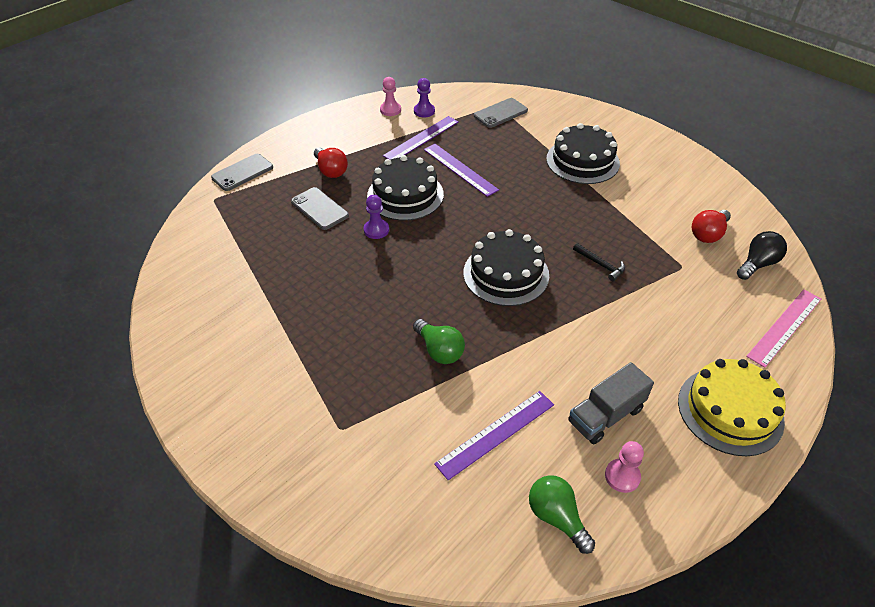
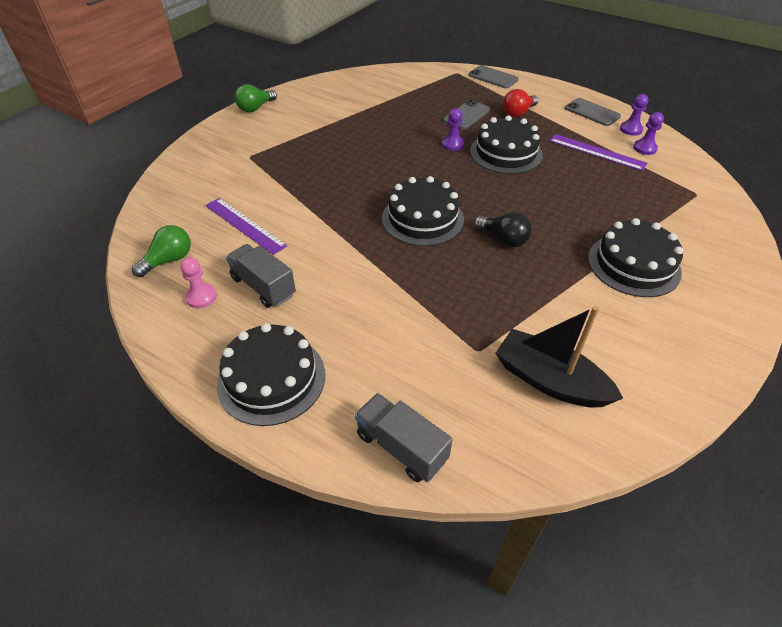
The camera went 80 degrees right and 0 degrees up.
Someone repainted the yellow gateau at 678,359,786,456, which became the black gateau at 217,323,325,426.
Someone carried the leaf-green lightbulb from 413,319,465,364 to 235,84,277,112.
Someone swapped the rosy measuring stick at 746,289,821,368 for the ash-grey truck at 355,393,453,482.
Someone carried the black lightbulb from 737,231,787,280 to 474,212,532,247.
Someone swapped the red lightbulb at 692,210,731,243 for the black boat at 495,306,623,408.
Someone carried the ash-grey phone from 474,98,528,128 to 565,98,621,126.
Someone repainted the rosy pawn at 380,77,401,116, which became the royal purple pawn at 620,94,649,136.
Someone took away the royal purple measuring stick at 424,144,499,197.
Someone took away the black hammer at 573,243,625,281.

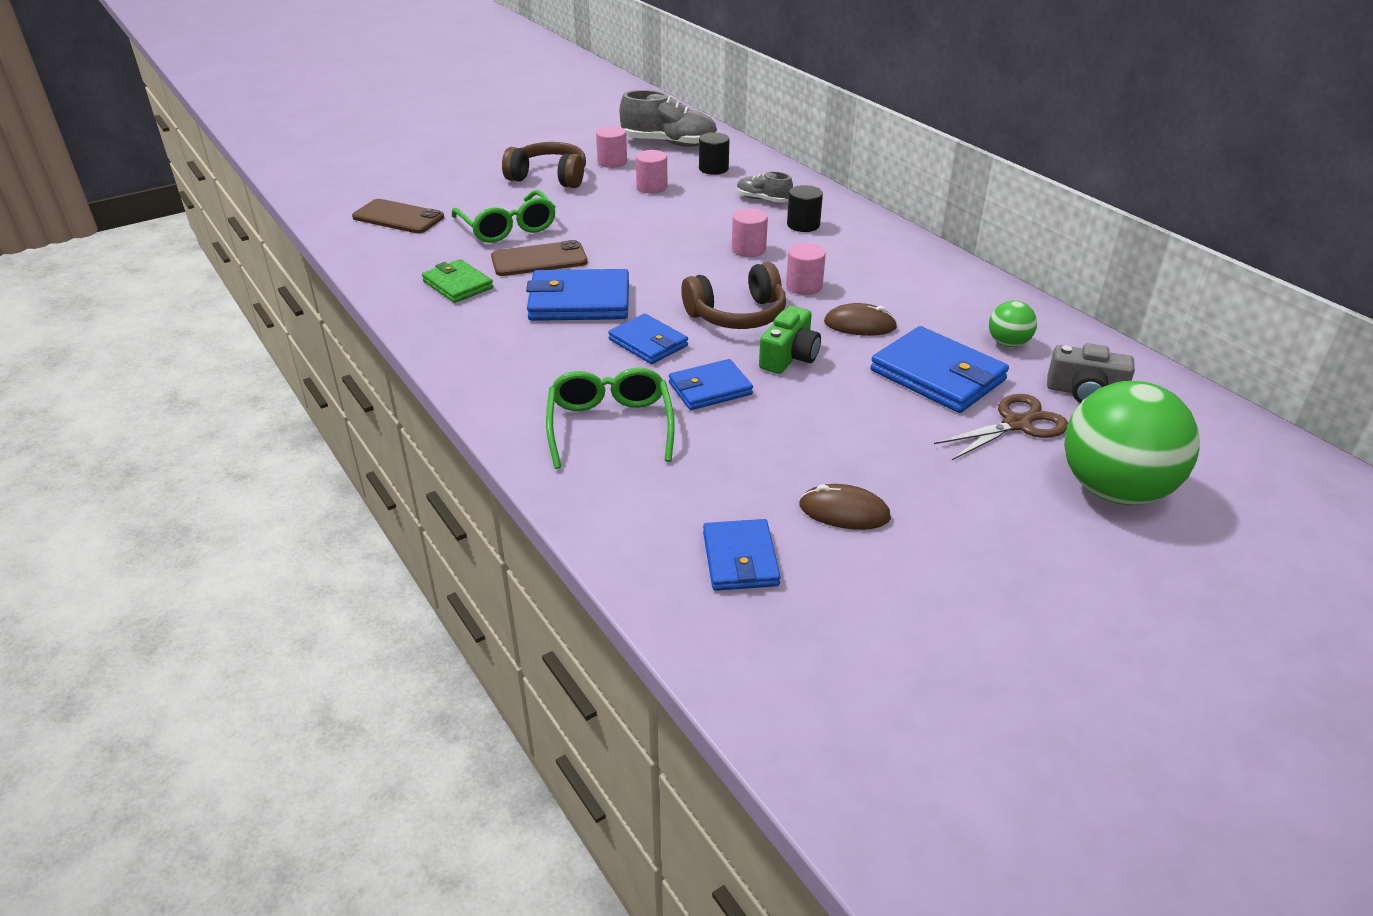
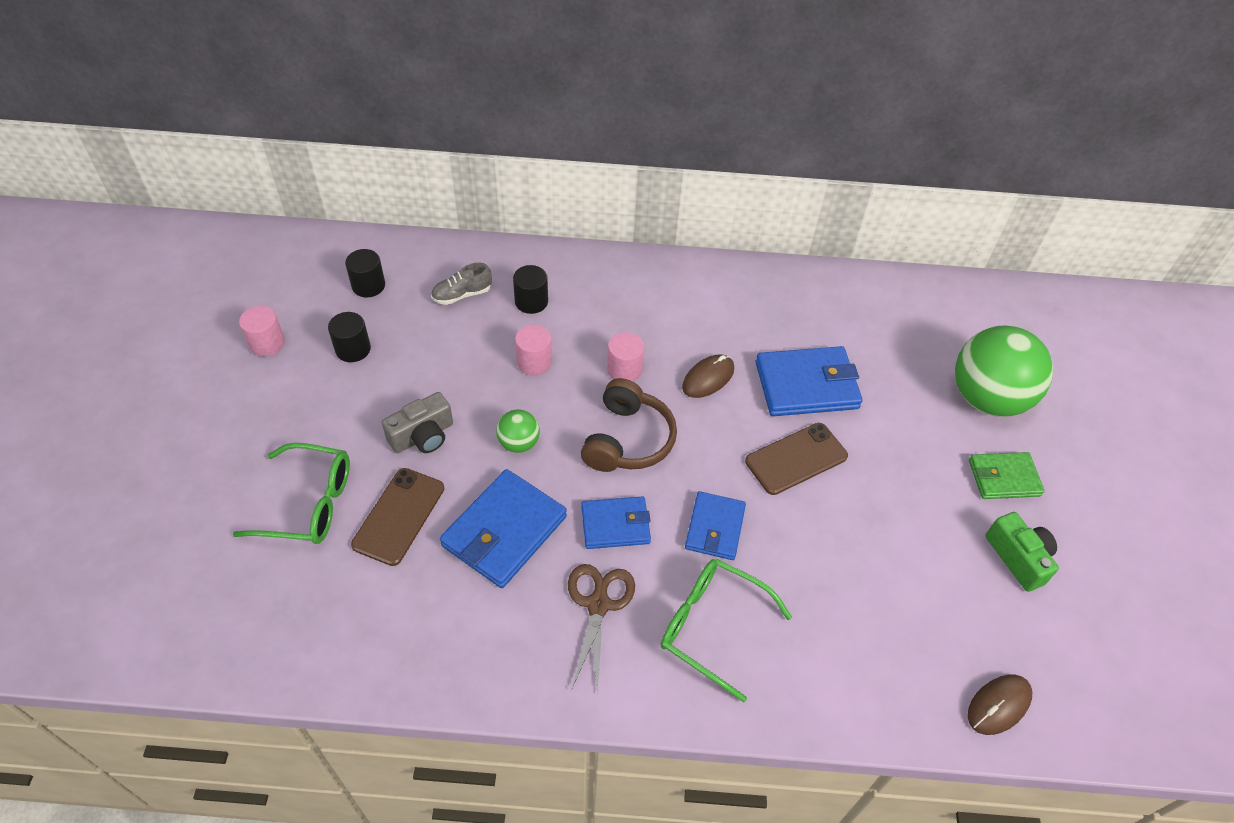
The camera went 55 degrees left and 15 degrees up.
Someone repainted the rosy solid cylinder at 636,150,668,194, which became the black solid cylinder at 328,312,371,362.
Someone carried the ash-grey photo camera from 1047,343,1135,403 to 382,392,453,453.
Someone carried the leaf-green play ball from 989,301,1037,347 to 496,409,540,453.
Someone carried the russet scissors from 934,394,1068,460 to 568,564,635,694.
Someone carried the russet phone from 352,199,444,233 to 745,423,848,495.
Someone carried the russet PC mouse from 799,484,891,530 to 968,675,1032,735.
Someone carried the leaf-green card wallet from 422,259,493,303 to 969,452,1045,499.
Someone carried the leaf-green photo camera from 759,306,821,374 to 986,512,1059,592.
Someone took away the russet over-ear headphones at 502,142,586,188.
Someone took away the ash-grey shoe at 620,90,718,147.
Someone took away the blue card wallet at 703,519,781,591.

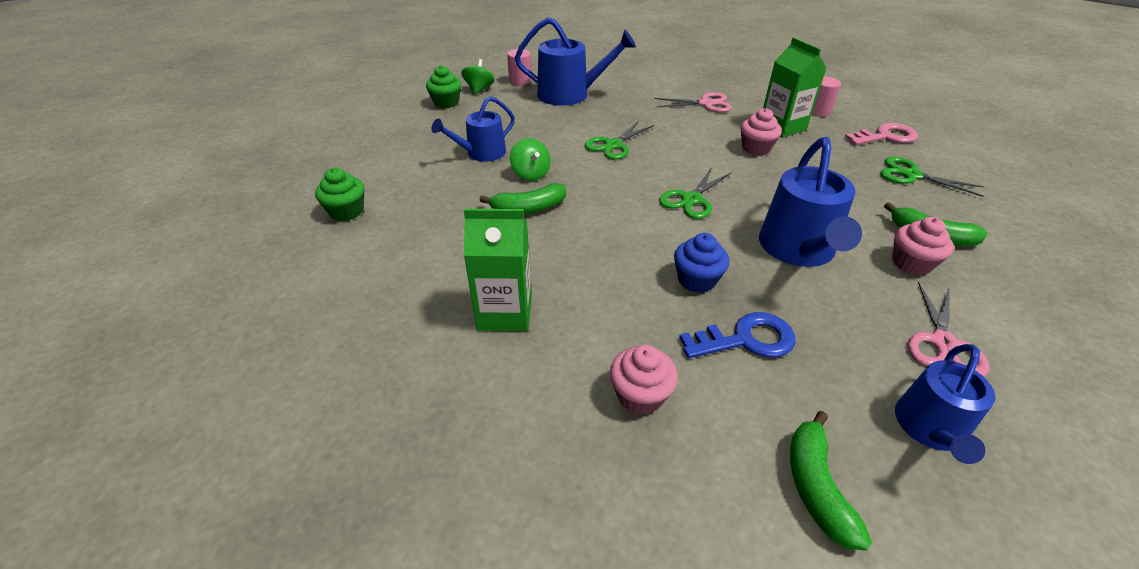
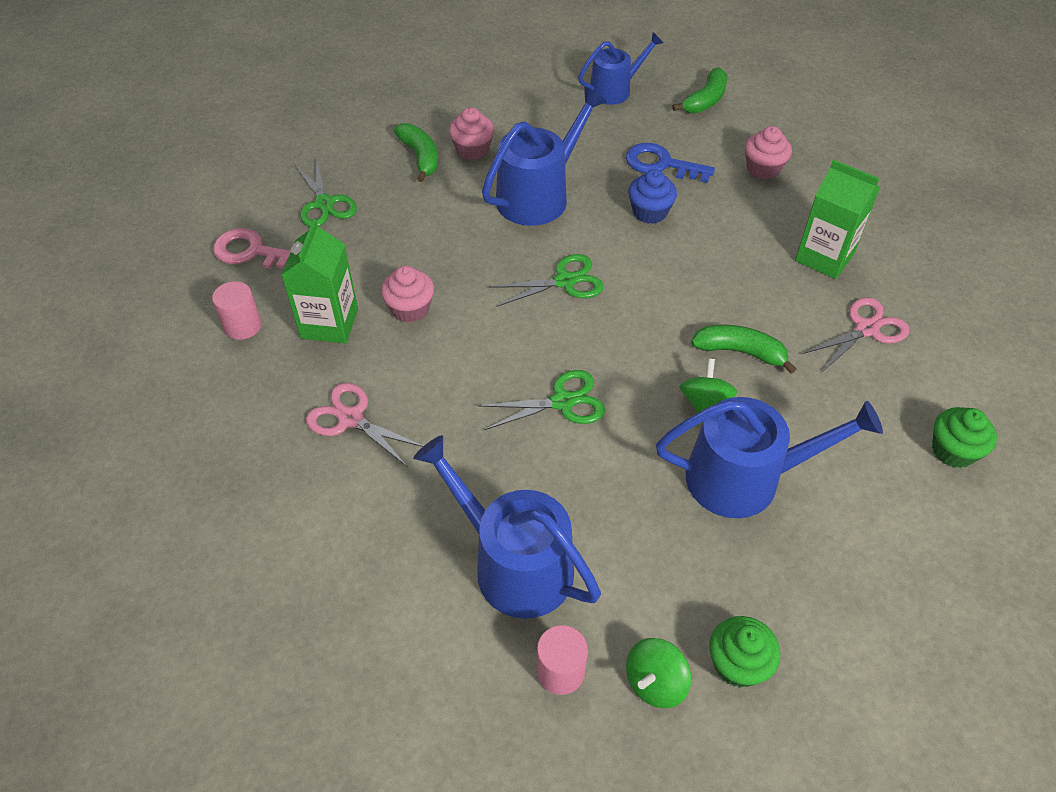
The camera went 145 degrees left and 10 degrees up.
Someone scaled the blue watering can at 432,96,515,162 by 1.56.
Someone carried the rosy scissors from 908,282,989,377 to 802,297,909,372.

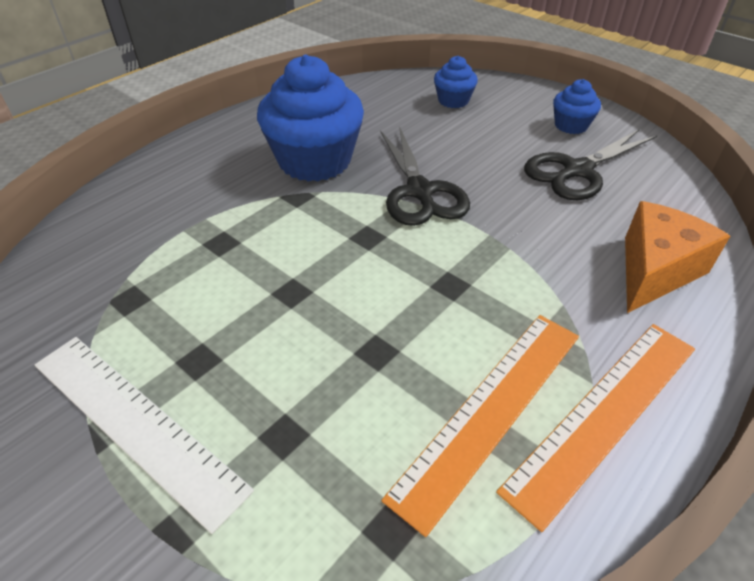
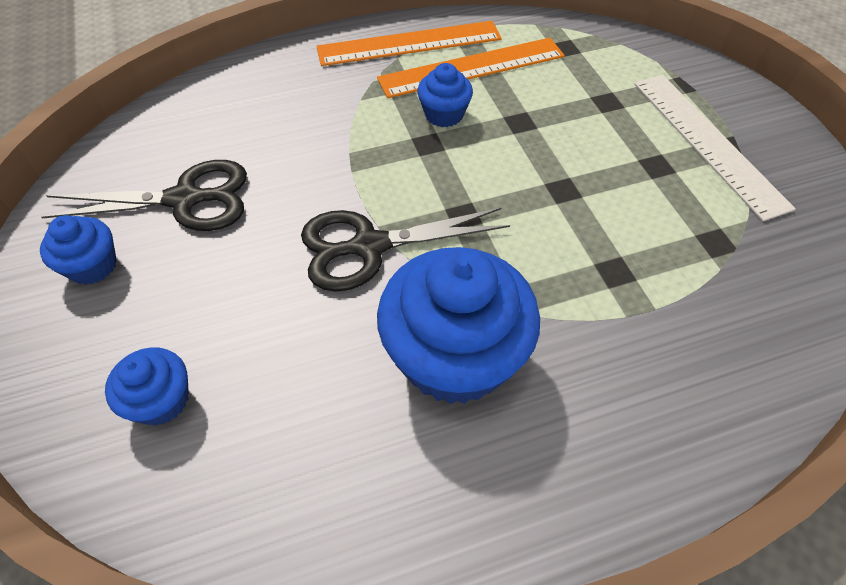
The camera went 150 degrees left and 10 degrees up.
Someone rotated the black scissors at 380,126,470,226 by 120 degrees counterclockwise.
Someone put down the blue fairy cake at 417,63,473,127.
Someone took away the orange piece of cheese at 625,201,730,313.

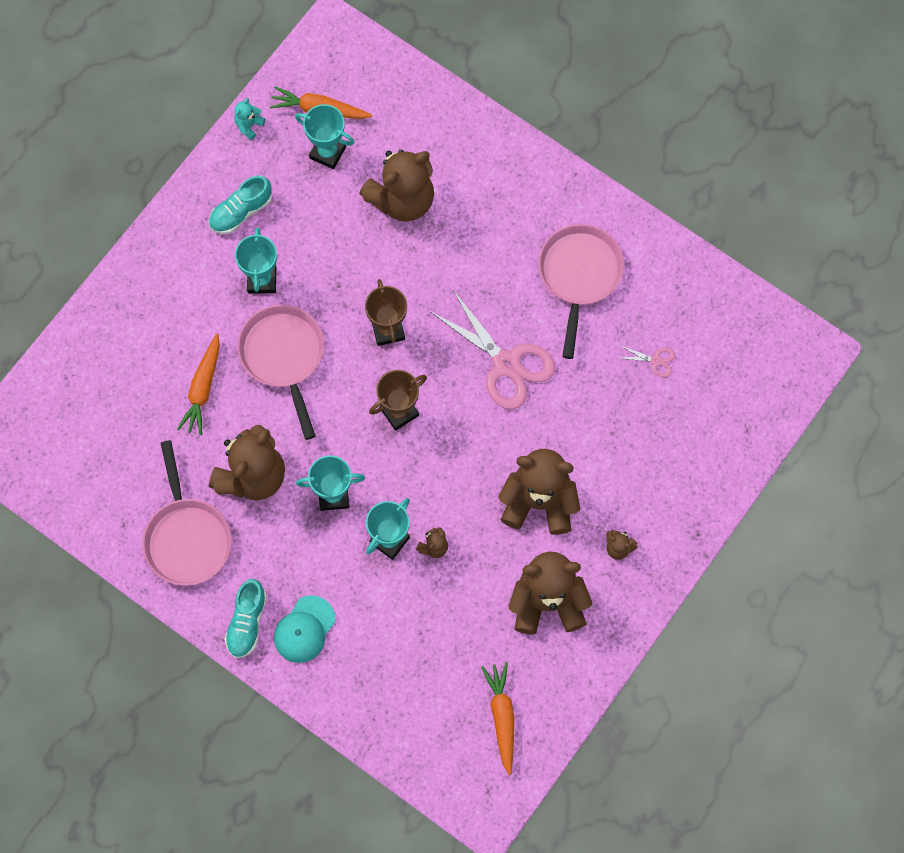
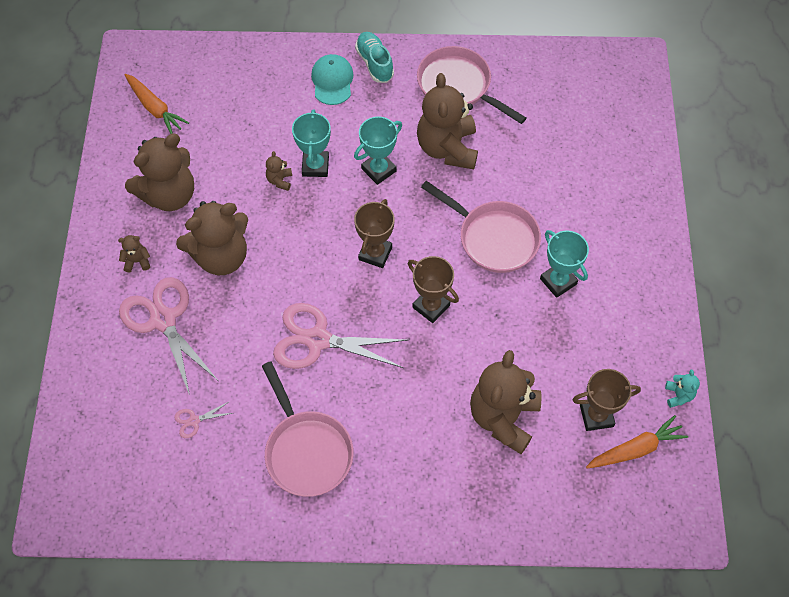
The camera went 145 degrees right and 10 degrees down.
Someone put down the rosy scissors at 119,277,218,395.
Someone repainted the teal trophy at 295,104,354,169, which became the russet trophy at 572,369,641,431.
Someone took away the orange root vegetable at 177,333,220,435.
Someone took away the teal shoe at 209,176,272,234.

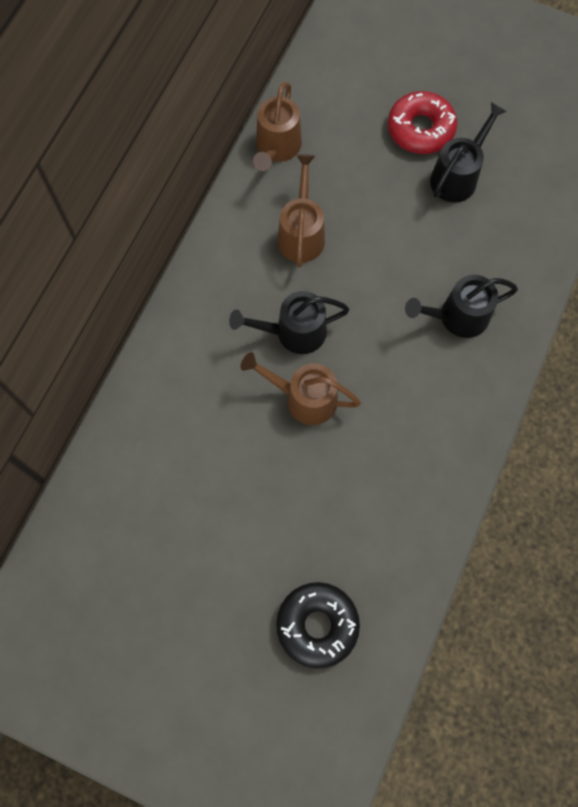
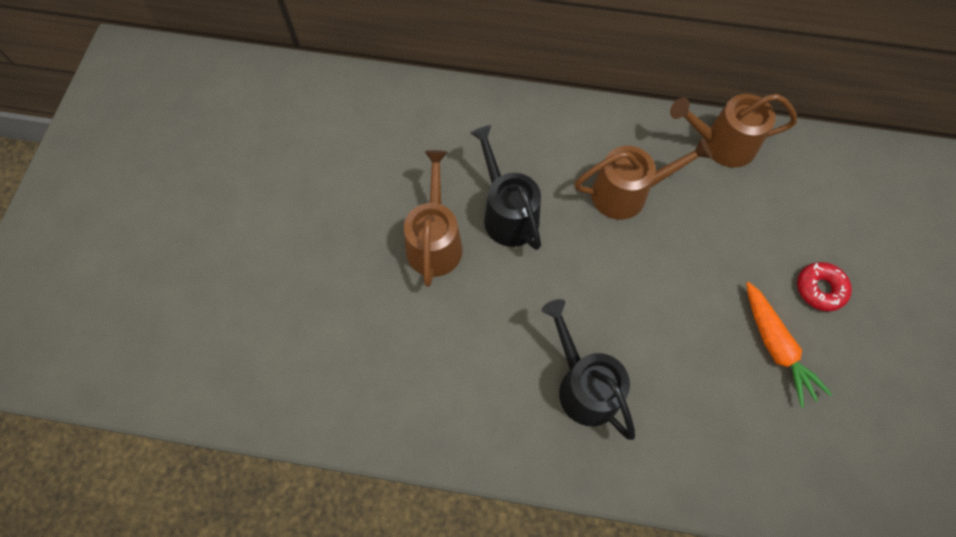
The camera went 75 degrees right and 5 degrees down.
Someone swapped the black watering can at 430,102,507,203 for the orange root vegetable at 746,282,832,408.
Someone scaled the red donut at 388,91,457,154 by 0.59.
Someone took away the black donut at 276,582,360,669.

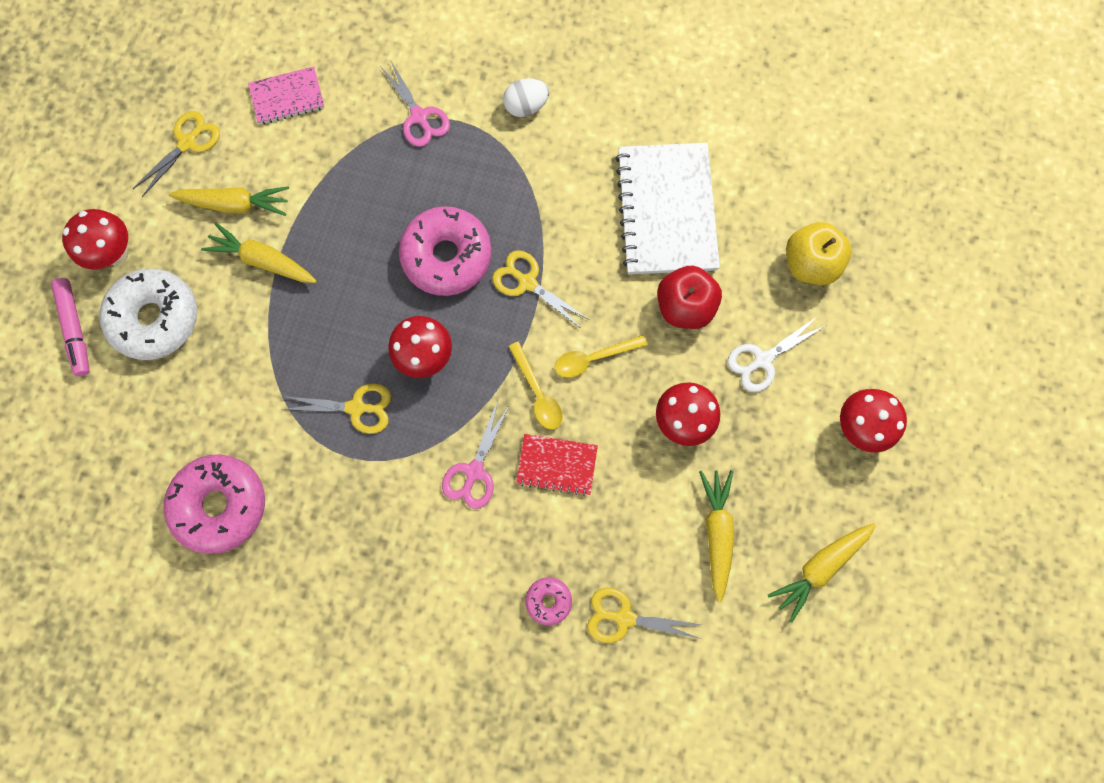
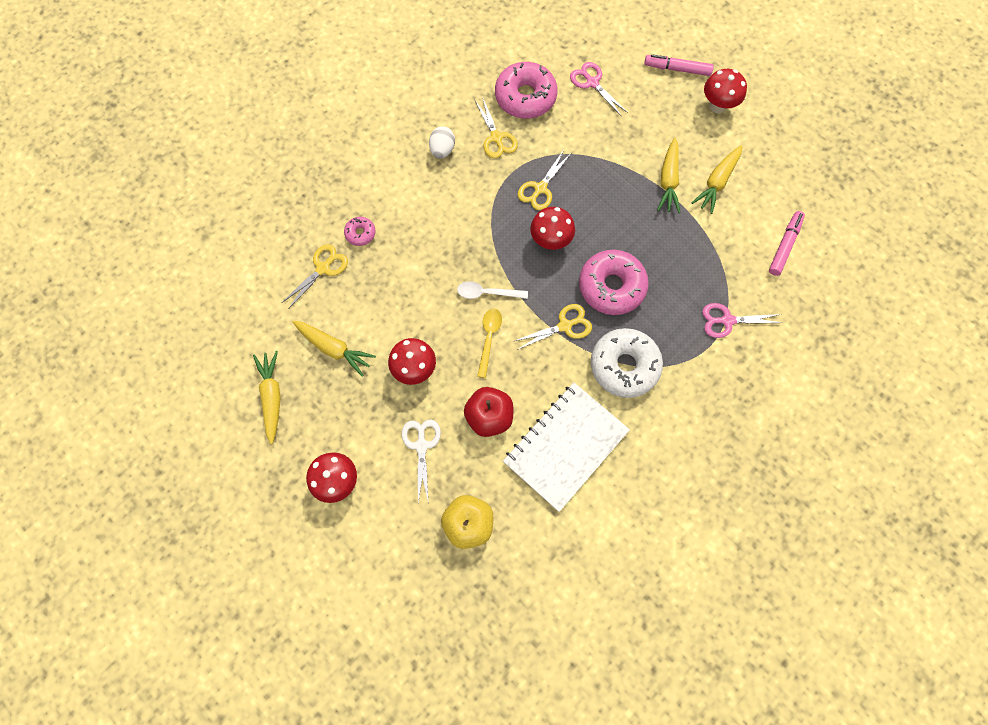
The camera went 120 degrees right and 5 degrees down.
Someone carried the snow-white egg shape from 503,78,549,117 to 429,126,455,159.
Someone repainted the yellow tablespoon at 508,342,563,430, which became the snow-white tablespoon at 457,281,528,299.
Someone carried the yellow scissors from 133,111,220,197 to 475,96,518,158.
Someone rotated the snow-white notebook at 615,143,720,275 by 75 degrees counterclockwise.
Someone carried the rosy scissors from 442,401,509,509 to 570,62,628,117.
Someone carried the snow-white donut from 99,269,197,360 to 591,328,663,398.
Someone rotated the yellow root vegetable at 201,222,317,283 by 135 degrees clockwise.
Someone swapped the rosy notebook at 248,66,325,124 for the rosy felt pen at 769,211,805,276.
Someone took away the red notebook at 516,434,598,496.

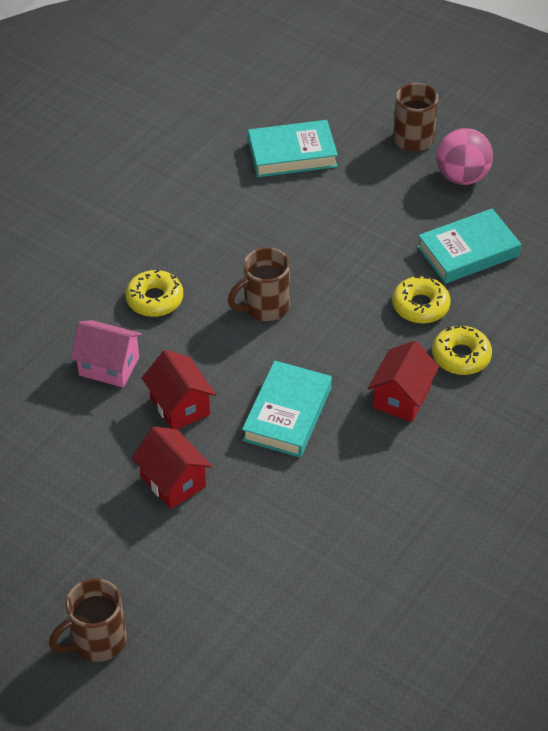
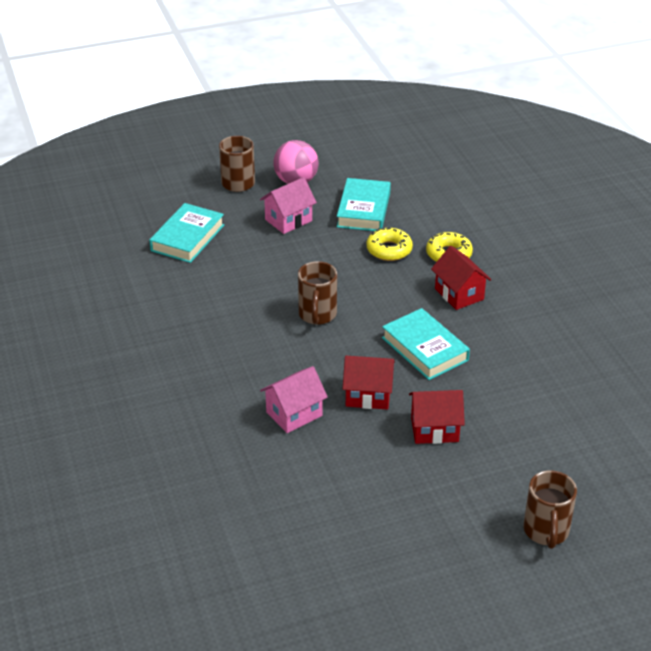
The camera went 55 degrees left and 10 degrees down.
Someone put down the rosy house at 260,177,317,234.
Someone took away the yellow donut at 126,270,183,317.

